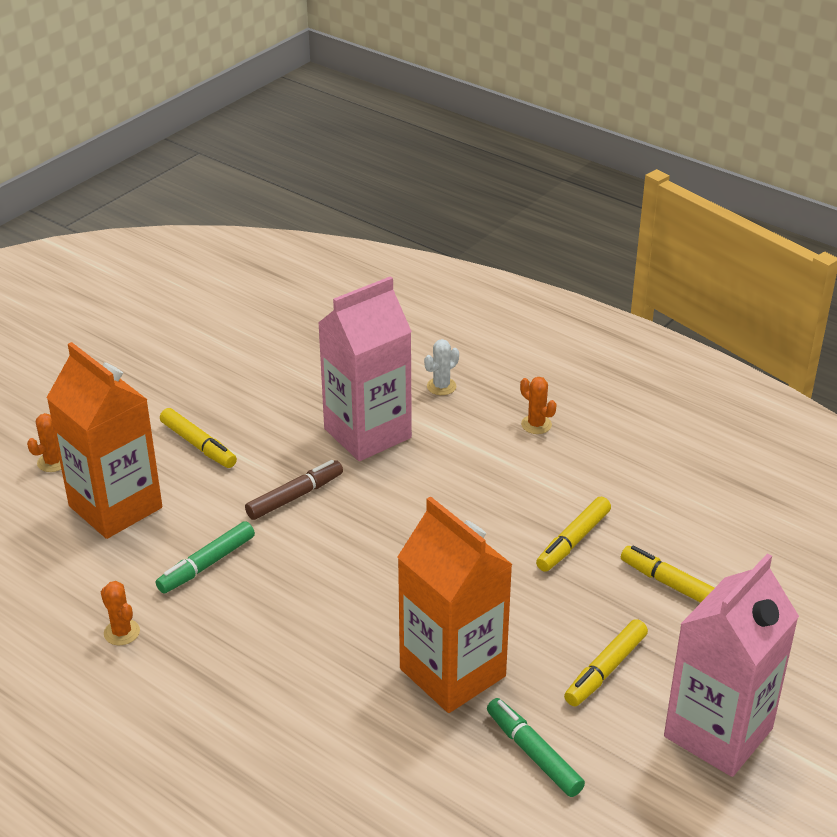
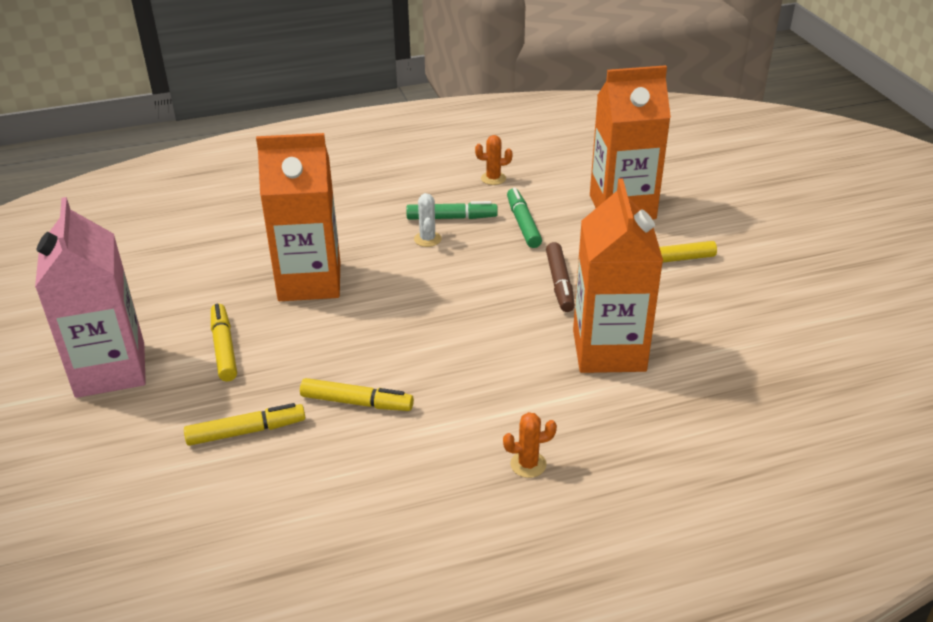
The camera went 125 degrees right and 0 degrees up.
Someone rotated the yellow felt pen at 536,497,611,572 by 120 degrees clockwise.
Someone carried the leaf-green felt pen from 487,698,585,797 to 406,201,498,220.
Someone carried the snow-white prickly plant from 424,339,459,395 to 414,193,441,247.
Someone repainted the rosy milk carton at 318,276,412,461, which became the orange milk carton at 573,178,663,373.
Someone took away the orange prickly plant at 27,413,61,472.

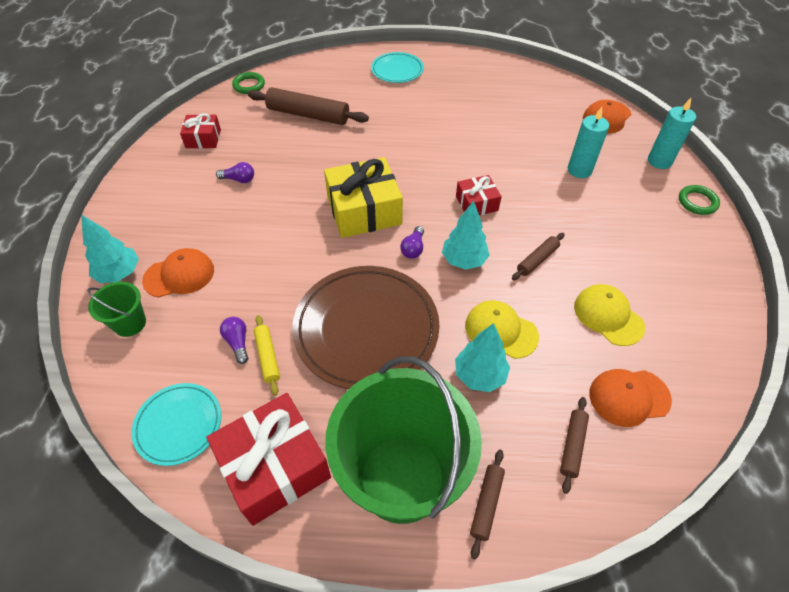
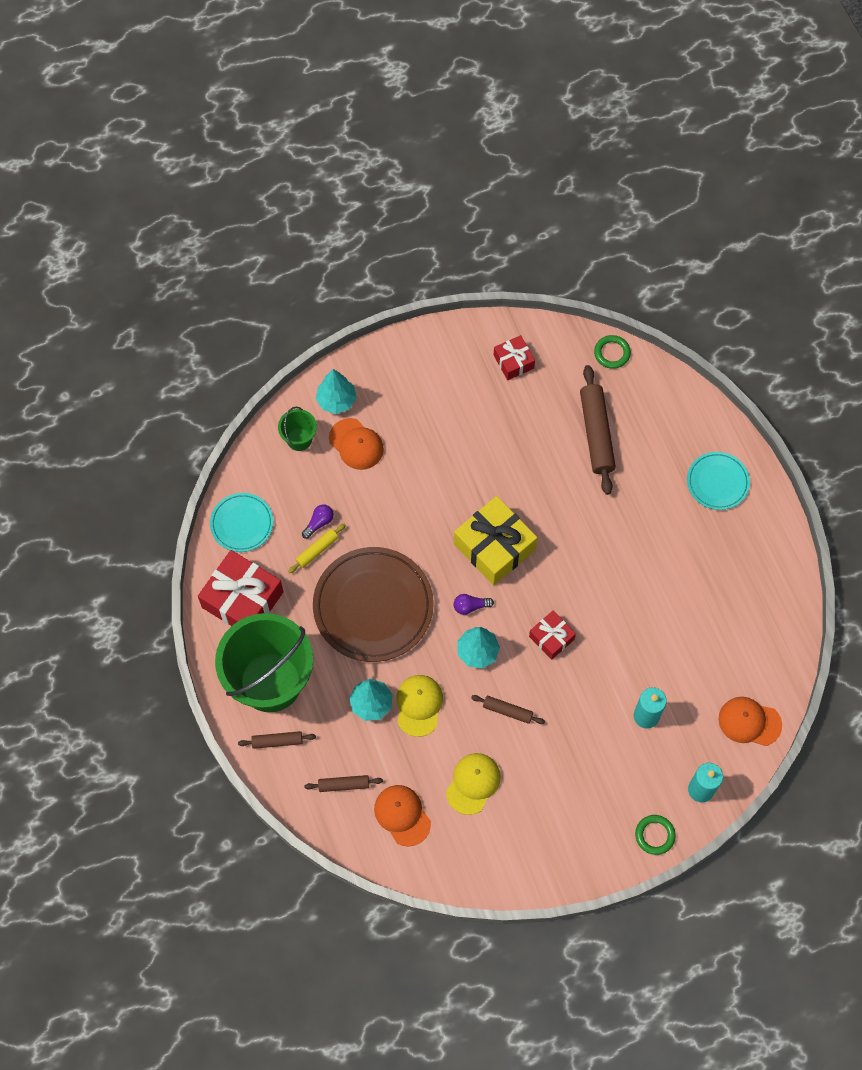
The camera went 65 degrees right and 15 degrees up.
Someone took away the royal purple lightbulb at 216,162,254,183.

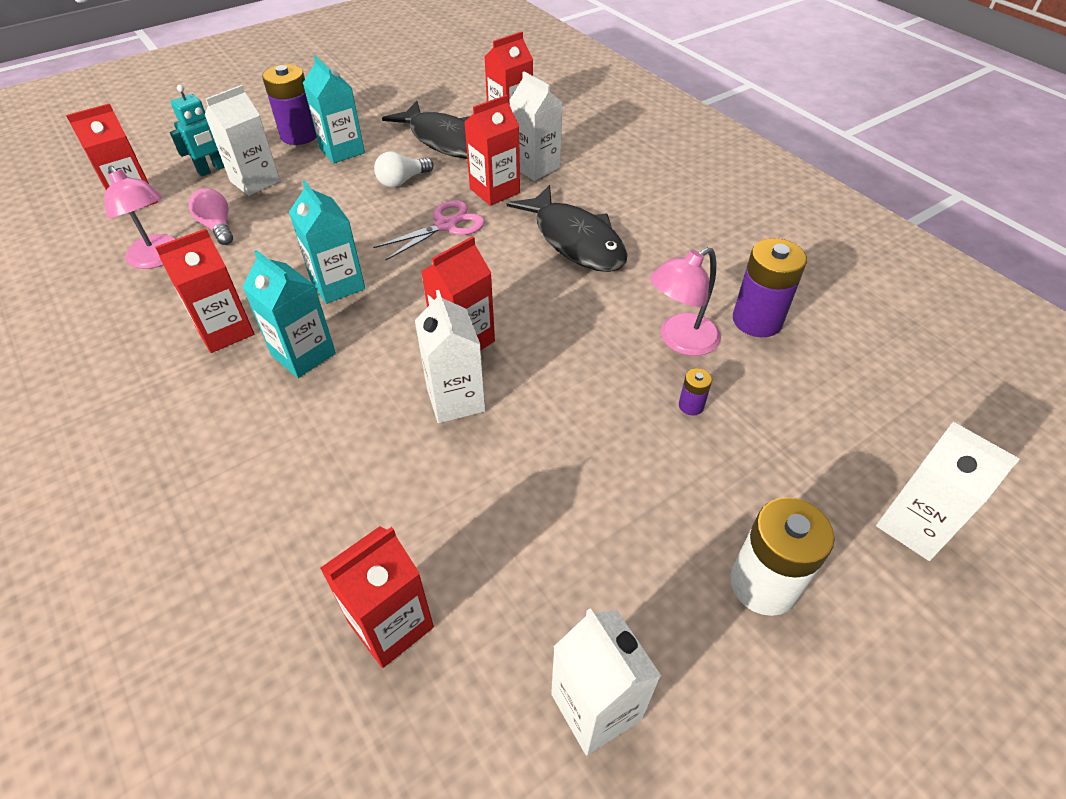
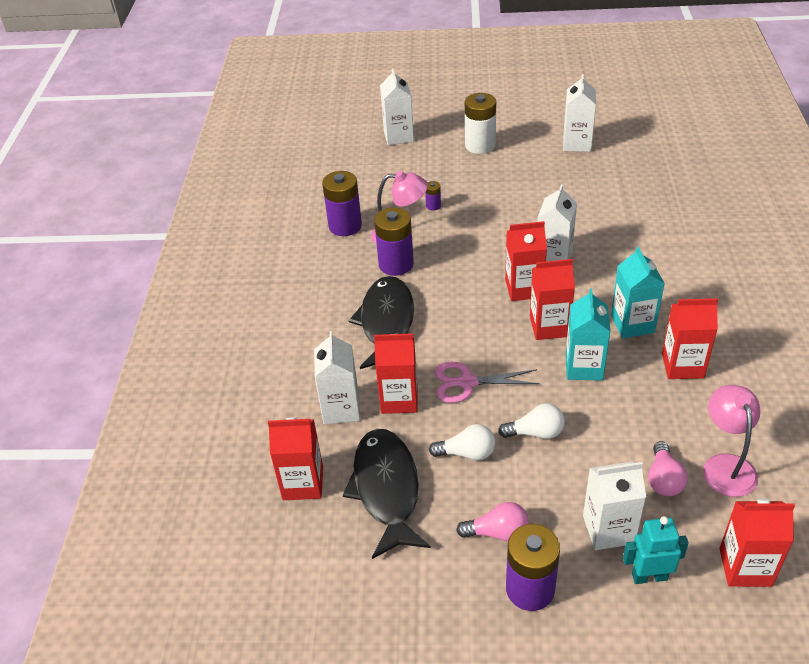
The camera went 140 degrees left and 5 degrees down.
Someone put down the royal purple power cell at 374,207,414,276.
Someone swapped the teal milk carton at 303,56,365,163 for the rosy lightbulb at 456,502,529,541.
Someone put down the snow-white lightbulb at 498,403,565,439.
Someone carried the red milk carton from 320,526,434,668 to 530,259,575,340.

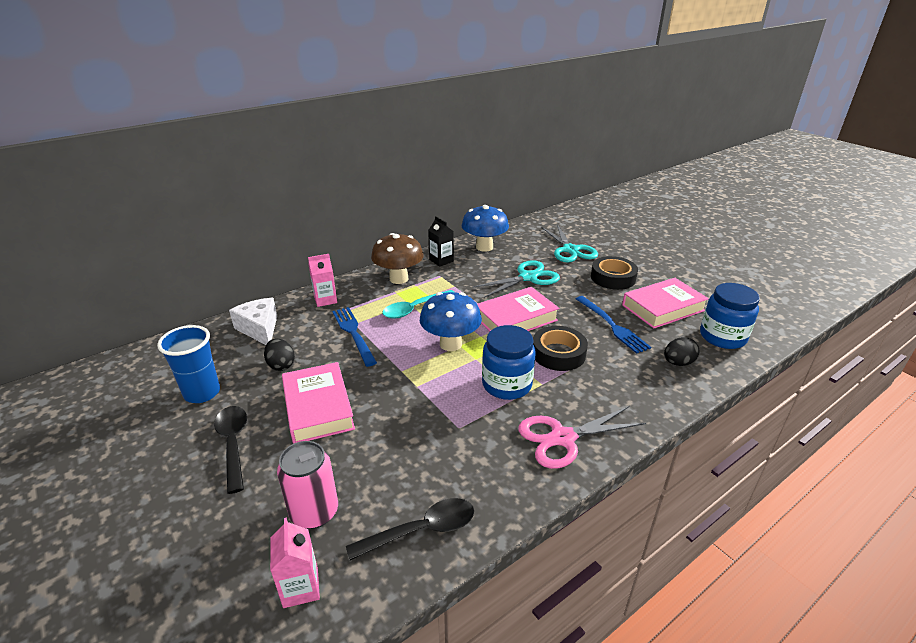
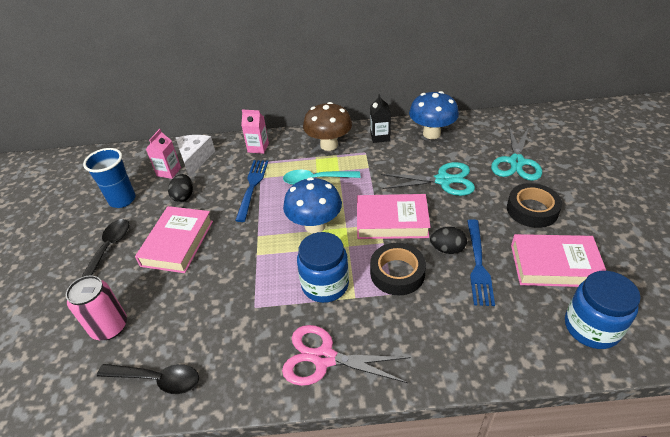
The camera went 35 degrees right and 10 degrees up.
Someone carried the rosy milk carton from 270,517,320,608 to 146,129,181,179.
Someone carried the black egg shape from 664,337,700,366 to 430,227,467,254.

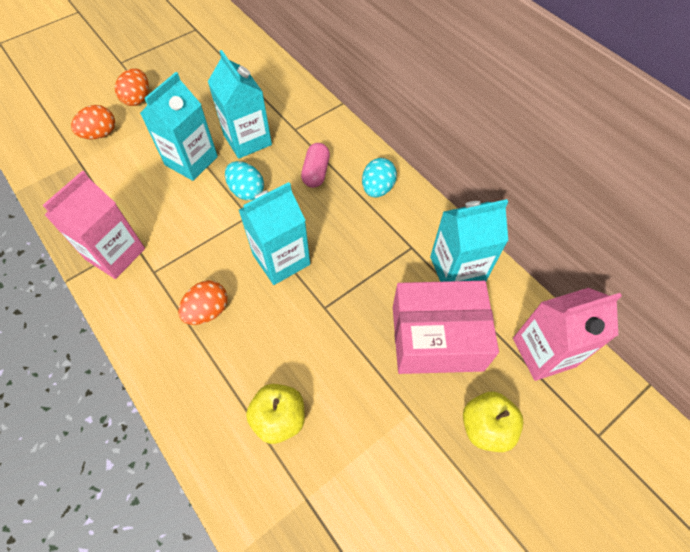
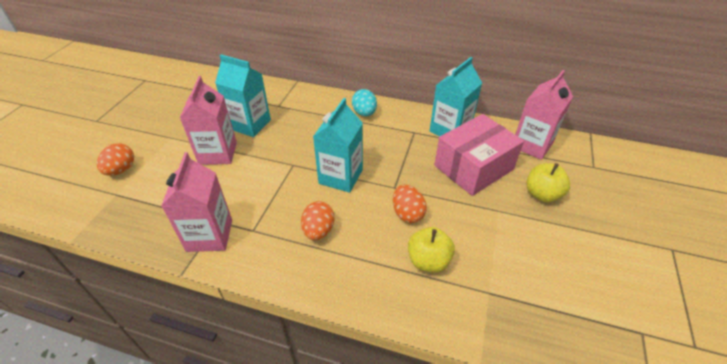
The camera went 35 degrees left and 15 degrees down.
Someone repainted the teal milk carton at 140,72,218,181, which became the rosy milk carton at 180,76,237,165.
Someone carried the orange egg shape from 115,69,149,106 to 393,185,427,223.
Someone took away the teal egg shape at 225,161,264,200.
Someone took away the rosy pill at 301,143,330,188.

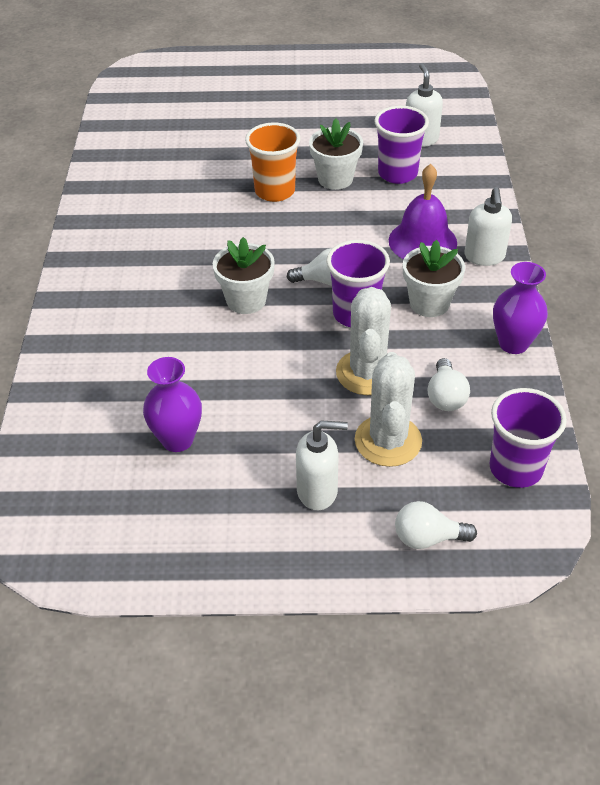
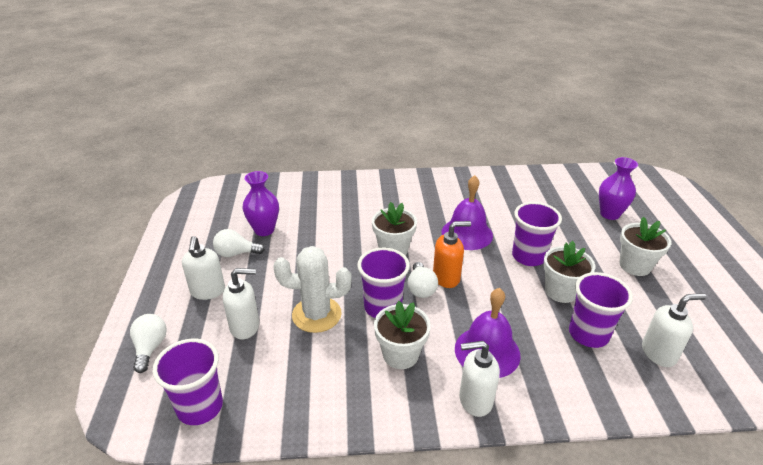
The camera went 85 degrees right and 10 degrees down.
Someone carried the snow-white lightbulb from 427,358,470,411 to 213,229,265,257.
Someone swapped the snow-white prickly plant at 355,352,422,467 for the snow-white pump bottle at 223,268,259,339.
Someone put down the orange pump bottle at 433,221,471,288.
Someone put down the royal purple hand bell at 442,175,493,250.
Someone repainted the orange cup at 245,123,301,202, which became the royal purple cup at 512,202,562,266.
Someone carried the royal purple tall vase from 493,262,548,354 to 599,157,638,220.
Someone put down the snow-white potted plant at 619,217,671,276.

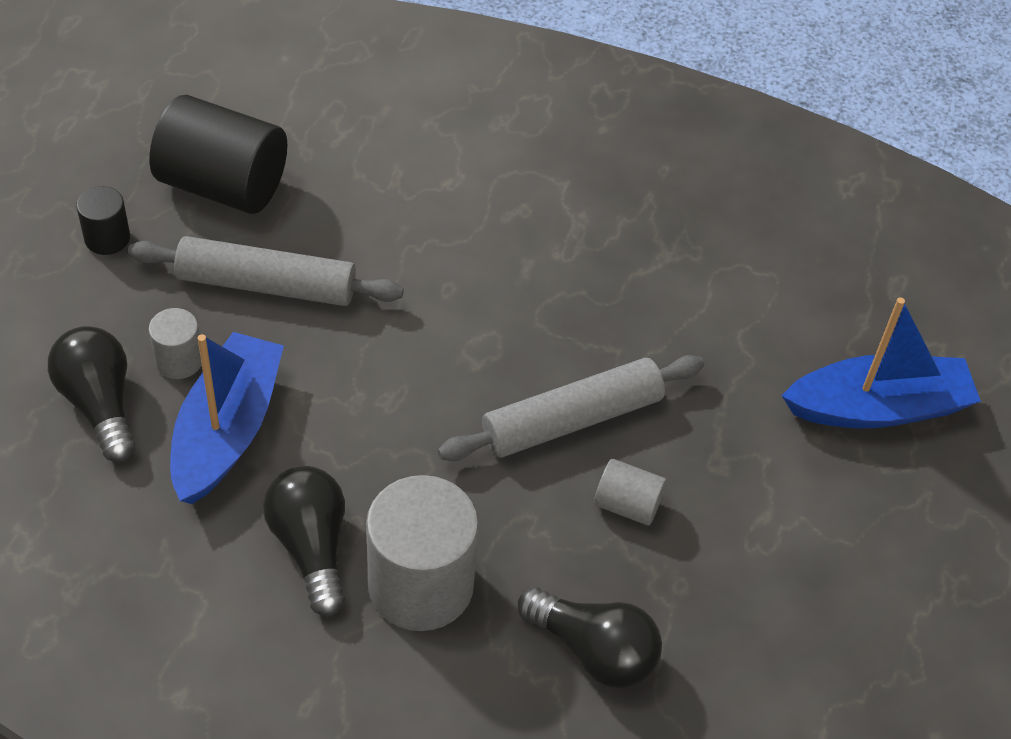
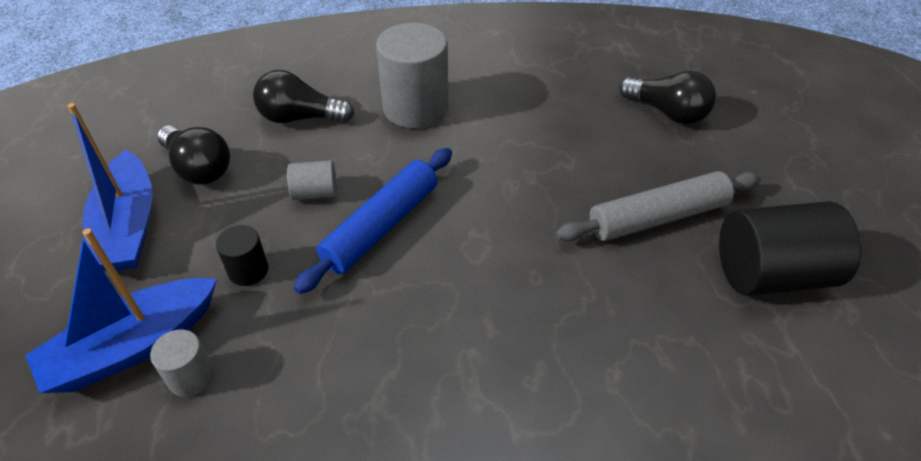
The camera went 155 degrees right and 5 degrees down.
Someone carried the blue boat from 170,332,284,504 to 68,103,152,272.
Someone carried the ash-grey solid cylinder from 149,308,202,379 to 150,329,214,397.
Someone carried the black lightbulb from 263,466,345,617 to 157,125,230,184.
Someone carried the black solid cylinder from 76,186,130,255 to 216,225,269,286.
Someone repainted the ash-grey dough roller at 438,355,704,461, which became the blue dough roller at 294,148,452,294.

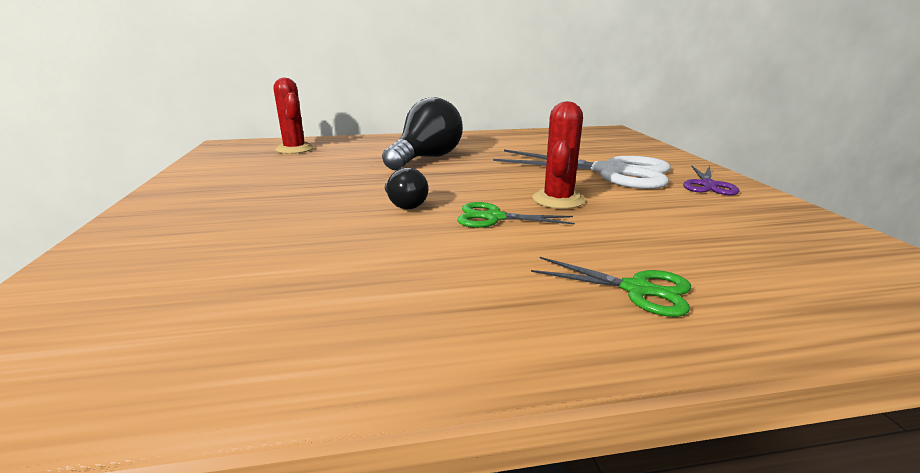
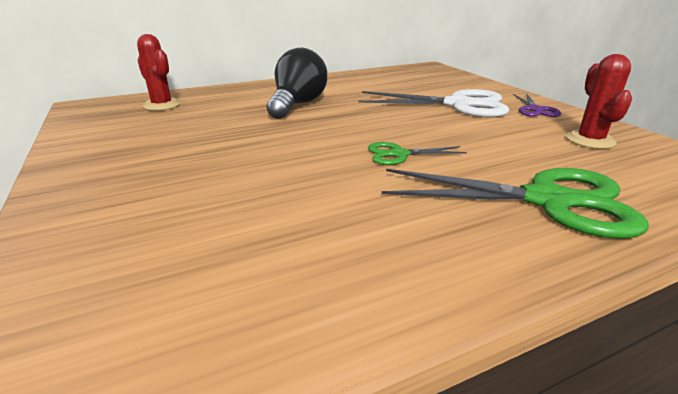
The camera went 15 degrees left and 5 degrees up.
Someone scaled the leaf-green scissors at 531,257,691,317 by 2.01.
Someone carried the red prickly plant from 533,101,585,209 to 566,54,632,149.
Someone took away the black lightbulb at 385,168,429,209.

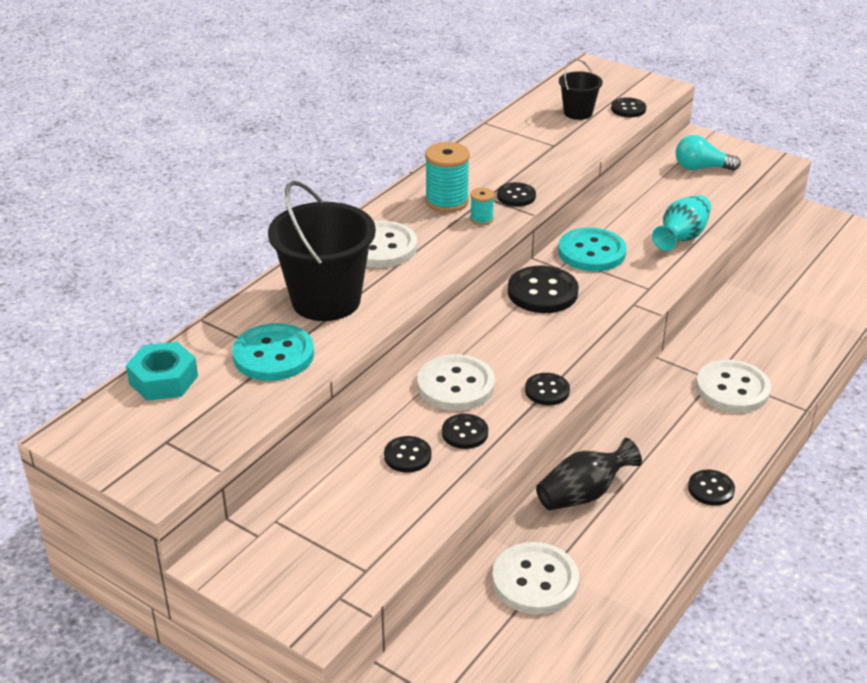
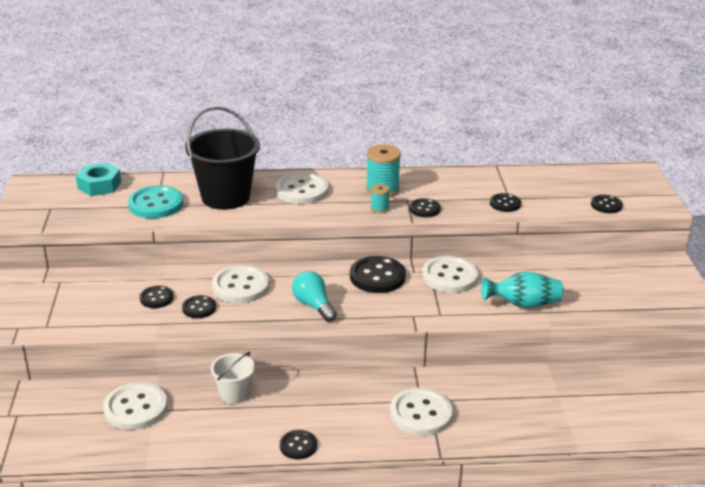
The camera went 50 degrees right and 5 degrees down.
Someone swapped the black tall vase at 536,438,642,510 for the snow-white pail at 211,352,255,404.
Someone carried the teal lightbulb from 676,135,741,171 to 292,271,337,322.
Someone repainted the teal sewing button at 558,227,627,271, which became the snow-white sewing button at 422,256,479,293.
Someone carried the black sewing button from 525,373,570,405 to 490,193,521,212.
Someone took away the black pail at 559,58,603,120.

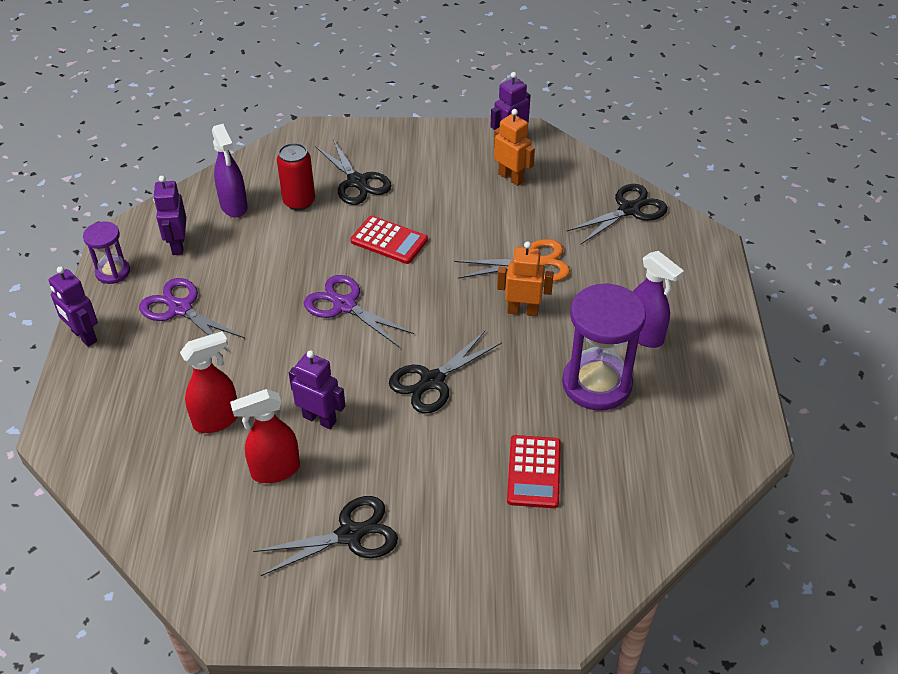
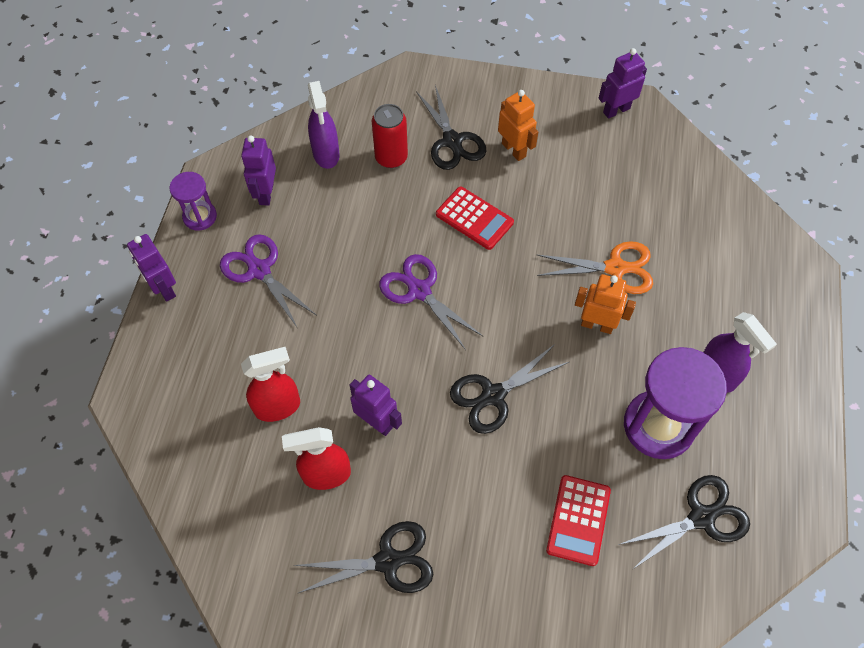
The camera went 10 degrees right and 15 degrees up.
Someone carried the orange robot from 494,109,535,186 to 498,90,538,161.
Someone carried the black scissors from 567,184,668,244 to 618,475,750,569.

